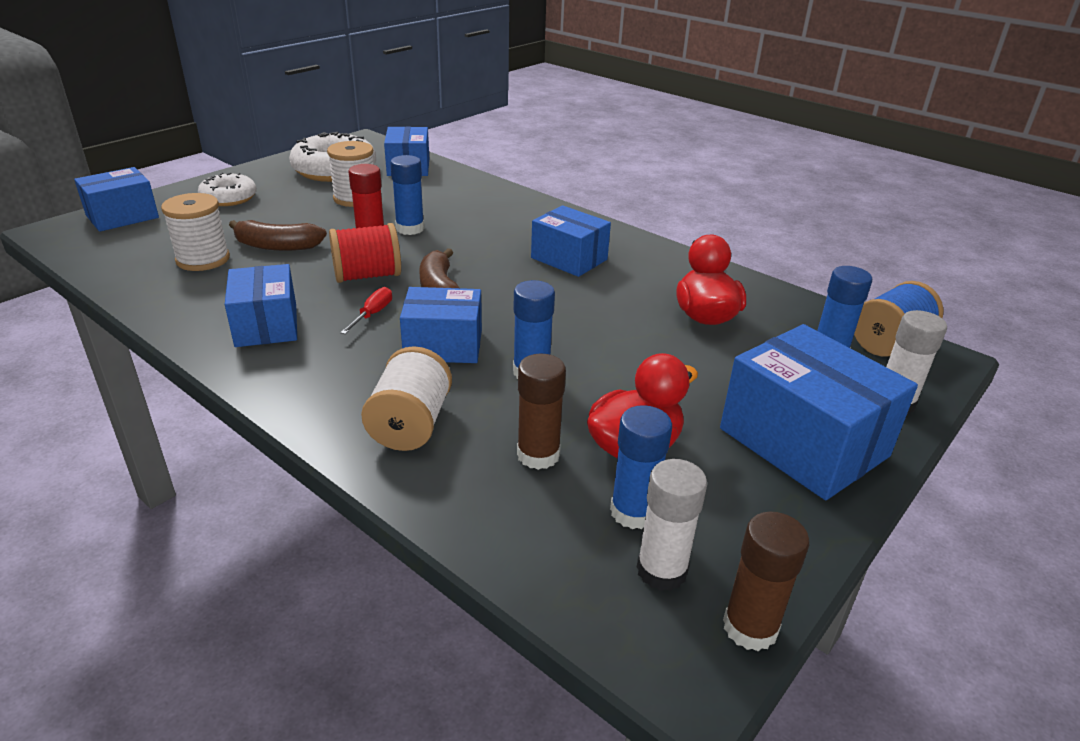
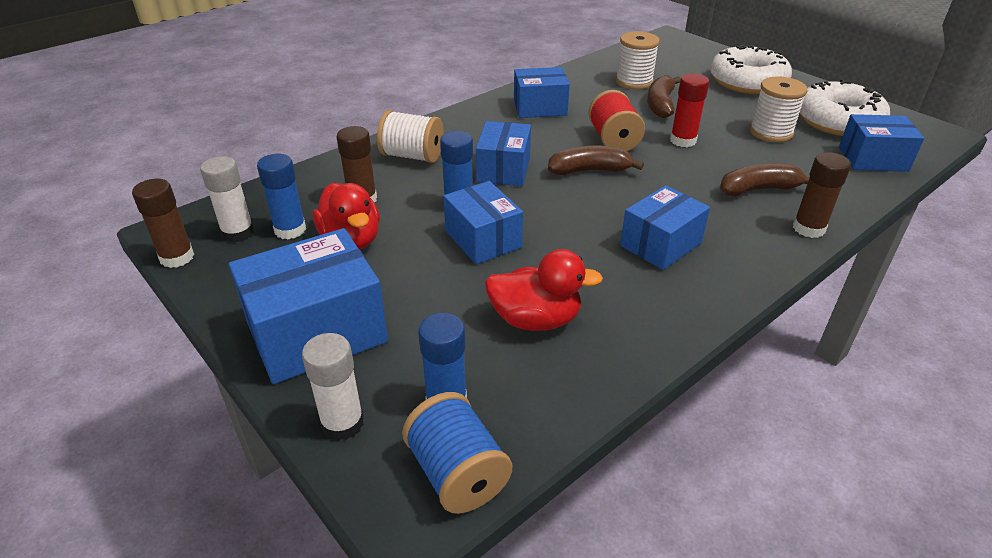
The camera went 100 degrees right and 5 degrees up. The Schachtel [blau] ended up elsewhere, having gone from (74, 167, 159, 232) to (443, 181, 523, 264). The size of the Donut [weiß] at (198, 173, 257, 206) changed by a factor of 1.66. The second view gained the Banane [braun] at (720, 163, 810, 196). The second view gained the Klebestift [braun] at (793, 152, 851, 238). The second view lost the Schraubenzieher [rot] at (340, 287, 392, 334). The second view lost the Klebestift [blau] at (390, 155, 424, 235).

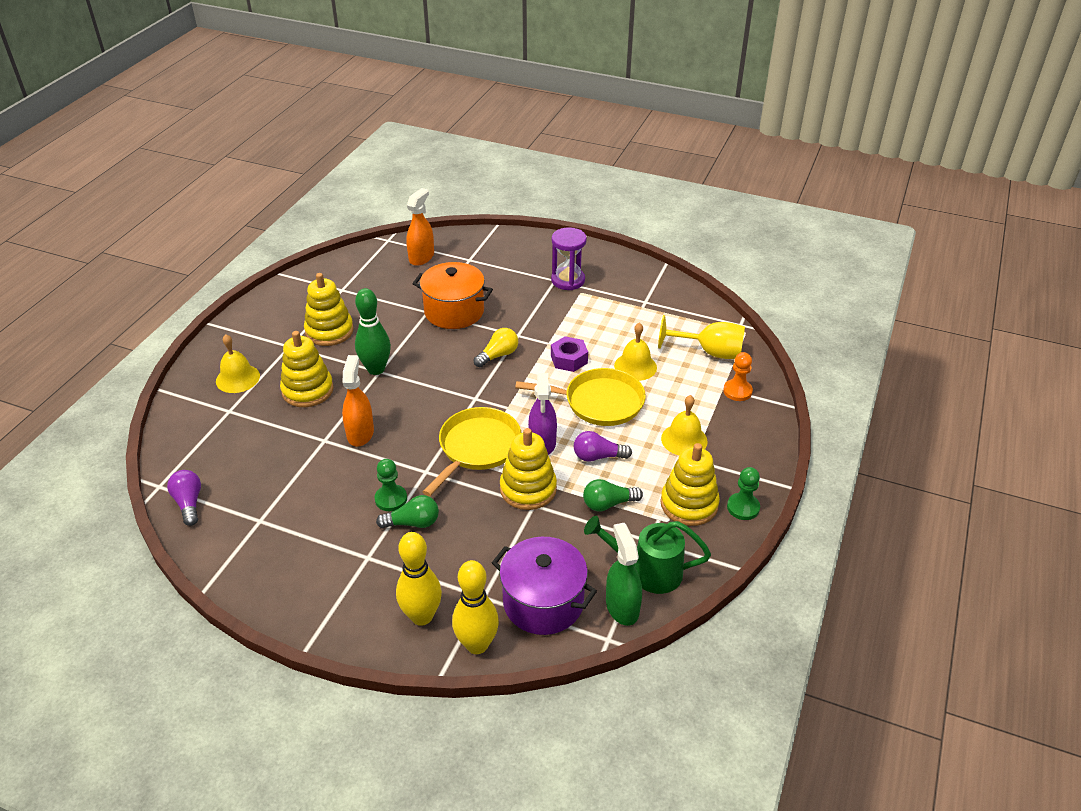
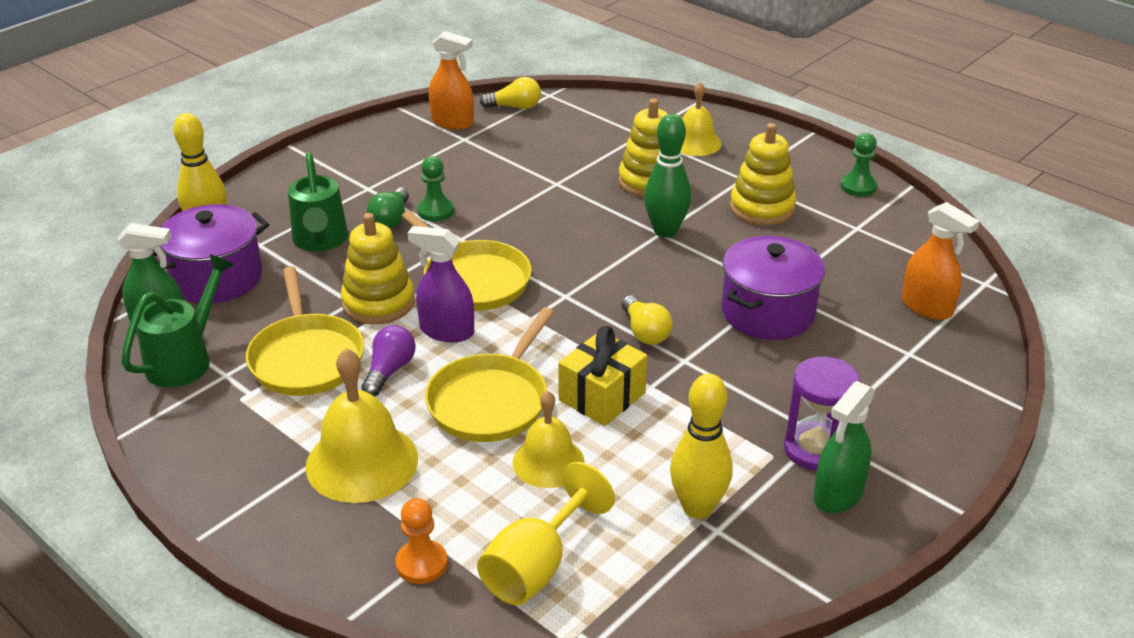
The camera went 110 degrees right and 5 degrees down. Where the Glühbirne [grün] stood at (583, 479, 643, 511), the Pfanne [gelb] came to stand at (246, 266, 364, 396). The second view gained the Gießkanne [grün] at (288, 152, 348, 252). The size of the Glocke [gelb] at (661, 395, 708, 455) changed by a factor of 1.55. The Sprühflasche [orange] ended up elsewhere, having gone from (342, 355, 374, 447) to (429, 31, 474, 130). What was the Glühbirne [lila] at (167, 470, 201, 526) turned into the Glühbirne [gelb] at (480, 77, 541, 109). Where the Sechskantmutter [lila] stood at (551, 336, 588, 372), the Geschenk [gelb] came to stand at (558, 326, 647, 426). The Bowlingkegel [gelb] ended up elsewhere, having gone from (396, 532, 442, 626) to (670, 374, 733, 519). What was the Kochtopf [orange] at (412, 262, 493, 329) turned into the Kochtopf [lila] at (721, 236, 825, 340). The second view gained the Sprühflasche [grün] at (813, 381, 875, 513). The Bauer [grün] ended up elsewhere, having gone from (727, 467, 760, 520) to (841, 133, 877, 196). The second view lost the Stapelspielzeug [gelb] at (660, 443, 720, 526).

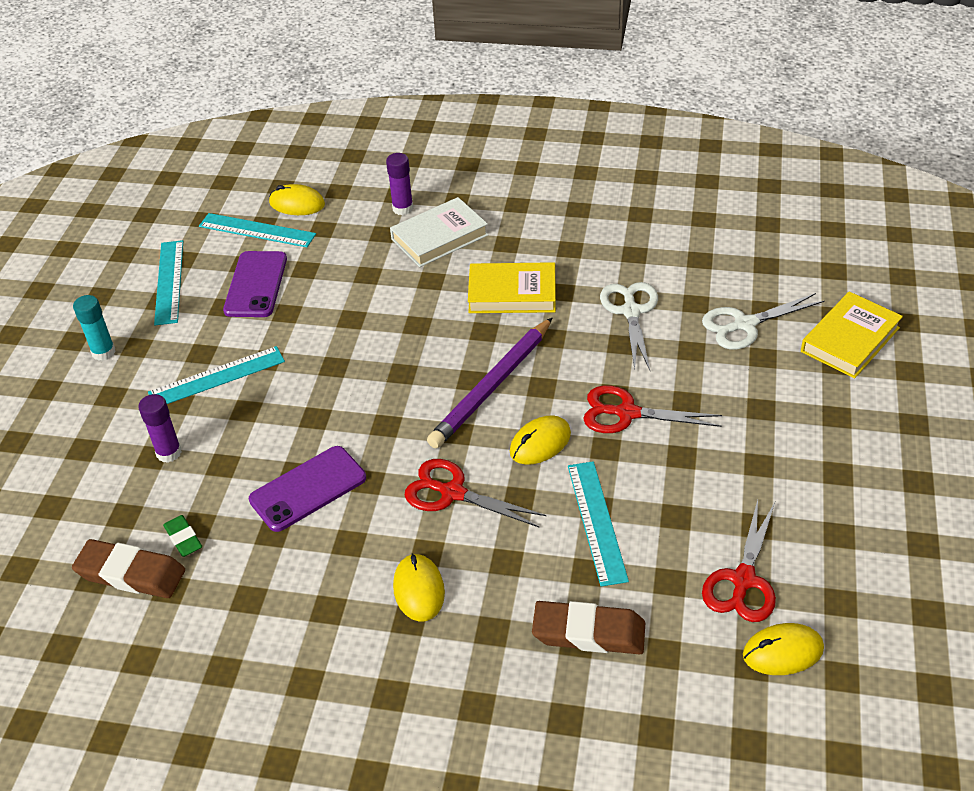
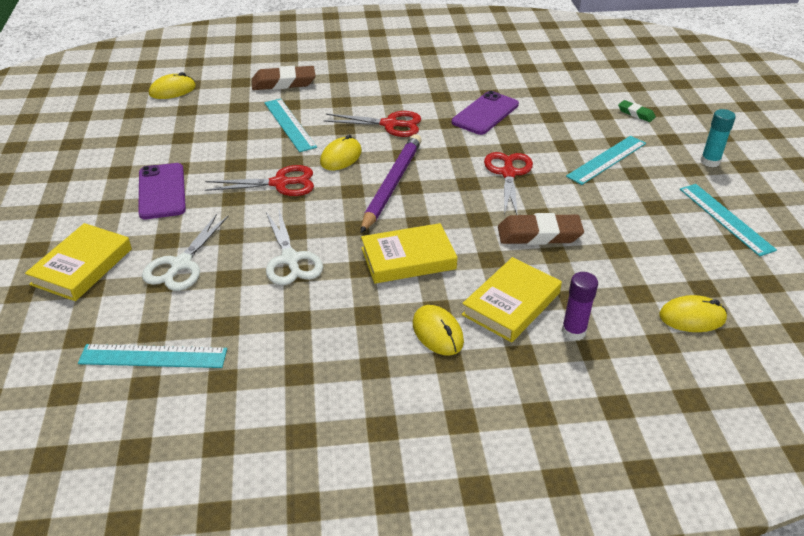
The camera went 160 degrees right and 5 degrees down. The Lineal [türkis] ended up elsewhere, having gone from (199, 213, 316, 247) to (78, 344, 227, 368). The Handy [lila] ended up elsewhere, having gone from (223, 251, 287, 317) to (138, 163, 186, 219). The Schere [weiß] at (702, 293, 825, 350) ended up facing another way, 150 degrees clockwise from before. The Computermaus [gelb] ended up elsewhere, having gone from (393, 553, 445, 621) to (412, 305, 464, 356). What was the Buch [weiß] at (390, 197, 488, 267) turned into the Buch [gelb] at (461, 257, 562, 342). The Schere [rot] ended up elsewhere, having gone from (702, 500, 776, 622) to (484, 152, 533, 215). The Radiergummi [braun] ended up elsewhere, having gone from (72, 539, 185, 598) to (498, 213, 584, 245). The Radiergummi [grün] ended up elsewhere, having gone from (163, 515, 202, 557) to (618, 100, 656, 122). The second view lost the Klebestift [lila] at (138, 394, 182, 463).

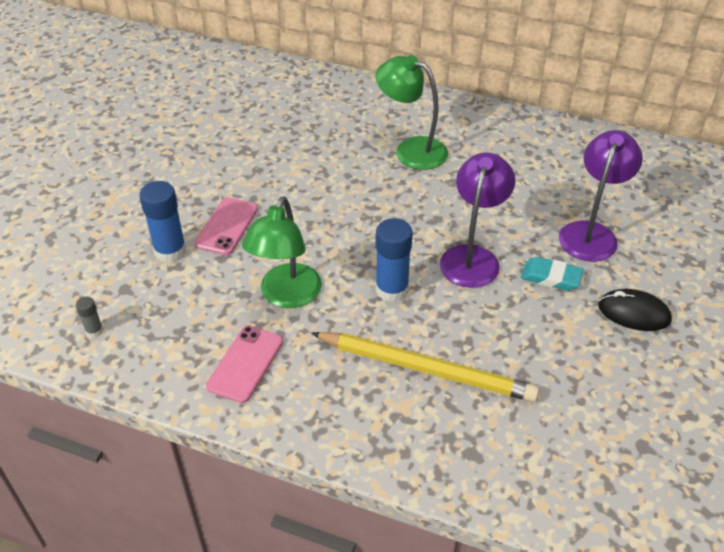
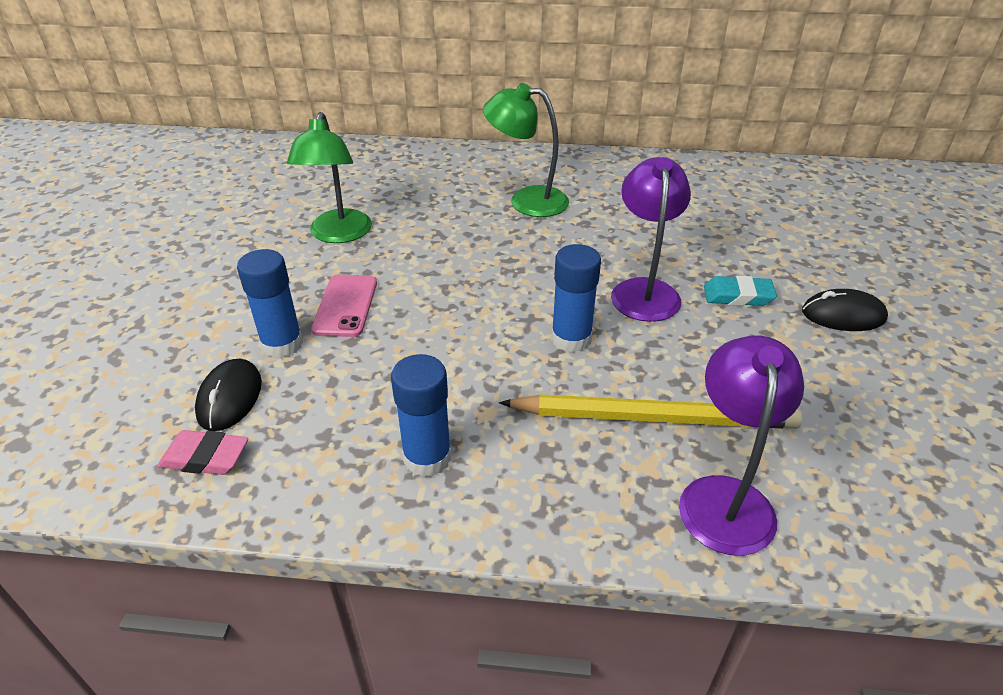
The camera went 15 degrees left and 5 degrees down. Where the Klebestift [grau] stood at (76, 297, 103, 337), the Radiergummi [rosa] came to stand at (158, 430, 248, 475). The second view gained the Computermaus [schwarz] at (195, 359, 262, 431). The Lampe [grün] ended up elsewhere, having gone from (242, 196, 322, 308) to (287, 112, 372, 243). Where the Handy [rosa] stood at (206, 326, 283, 403), the Klebestift [blau] came to stand at (391, 354, 451, 477). The Lampe [lila] ended up elsewhere, having gone from (559, 130, 643, 262) to (679, 336, 804, 556).

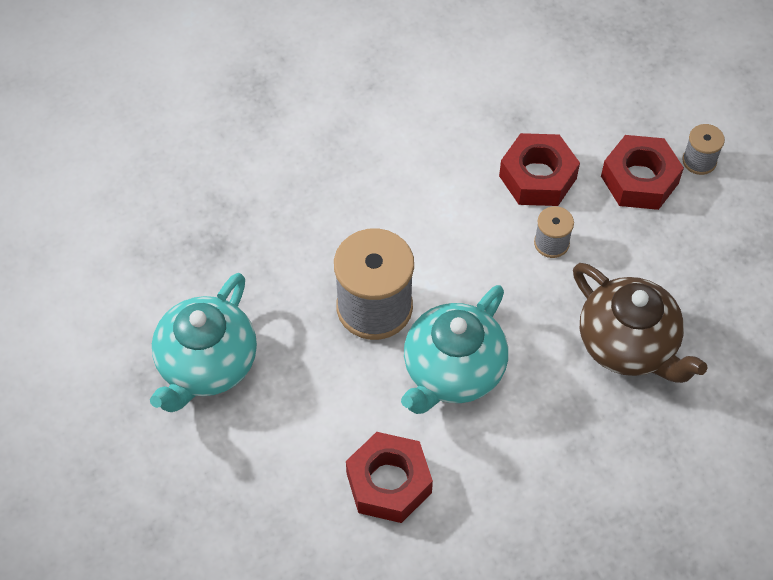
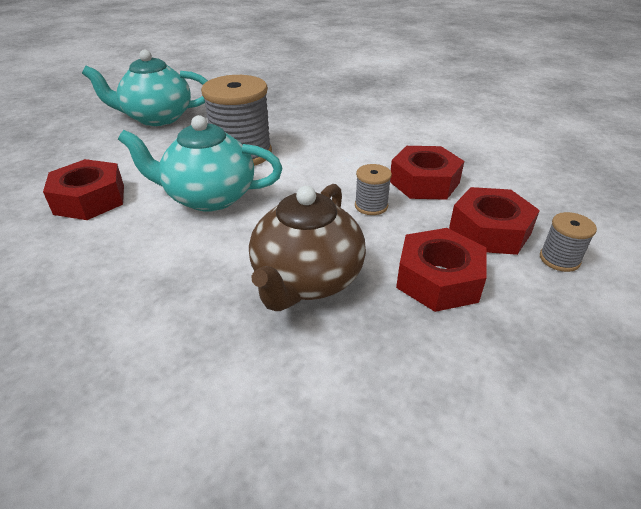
The camera went 60 degrees right and 20 degrees down. The second view gained the Sechskantmutter [rot] at (396, 228, 487, 312).

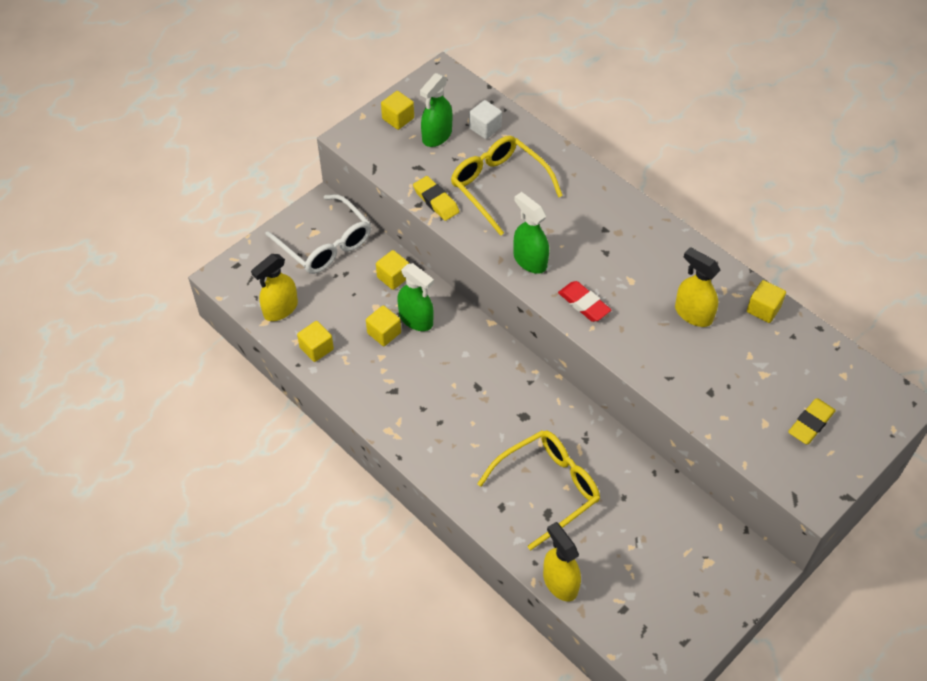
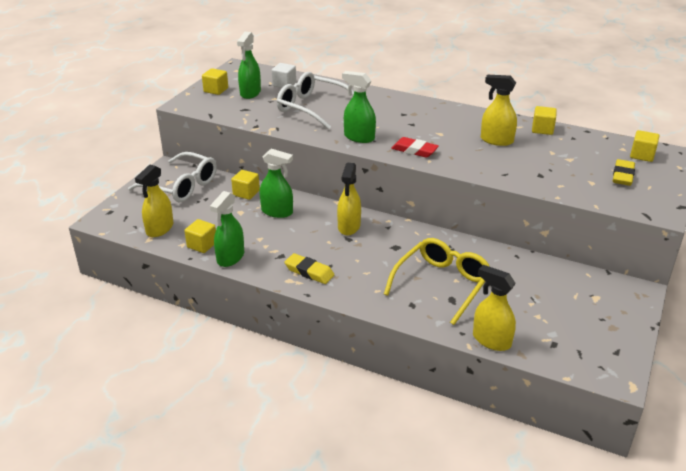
The camera went 20 degrees left and 20 degrees down. The second view gained the Sprühflasche [grün] at (210, 191, 244, 267). What was the Brille [gelb] at (451, 136, 563, 236) turned into the Brille [weiß] at (277, 72, 354, 130). The Radiergummi [gelb] ended up elsewhere, having gone from (413, 176, 459, 221) to (284, 253, 335, 284). The second view gained the Sprühflasche [gelb] at (337, 163, 361, 235). The Kubus [gelb] ended up elsewhere, having gone from (366, 305, 401, 346) to (630, 130, 659, 162).

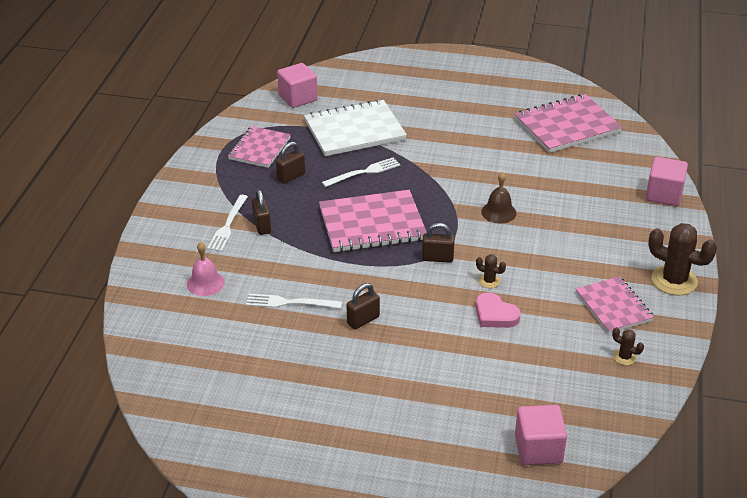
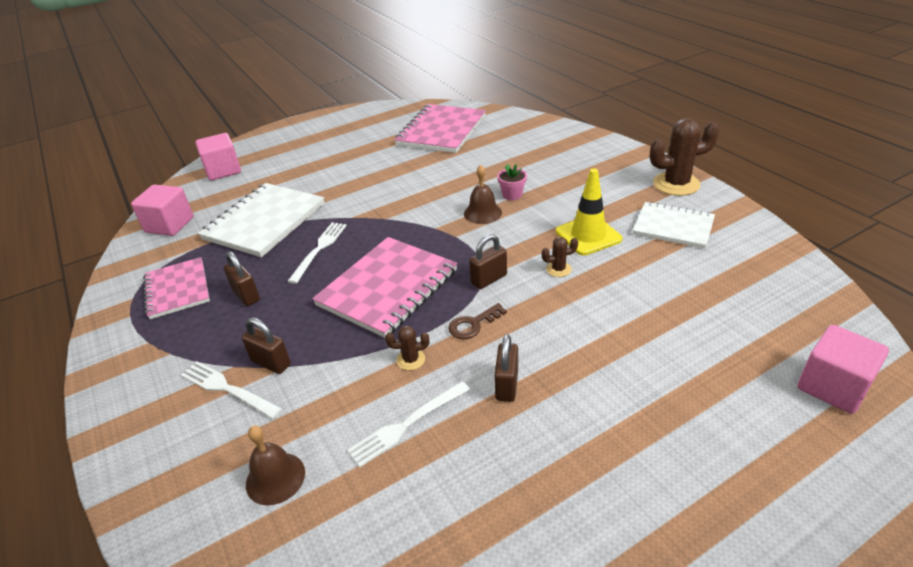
The camera went 40 degrees left and 0 degrees up. The Gabel [weiß] at (207, 195, 248, 252) ended up facing another way, 150 degrees clockwise from before. The Kubus [rosa] ended up elsewhere, having gone from (646, 157, 688, 206) to (196, 133, 241, 181). The Vorhängeschloss [braun] at (276, 142, 305, 184) ended up facing another way, 45 degrees counterclockwise from before. What was the Glocke [rosa] at (187, 242, 225, 296) turned into the Glocke [braun] at (246, 426, 305, 505). The Kaktus [braun] ended up elsewhere, having gone from (612, 327, 644, 365) to (385, 326, 429, 370). The second view gained the Schlüssel [braun] at (448, 303, 507, 339). The second view gained the Blumentopf [rosa] at (497, 164, 527, 200). The second view gained the Leitkegel [gelb] at (556, 168, 623, 255). What was the Notizbuch [rosa] at (576, 276, 654, 334) turned into the Notizbuch [weiß] at (633, 202, 715, 248). The second view lost the Herz [rosa] at (476, 292, 521, 328).

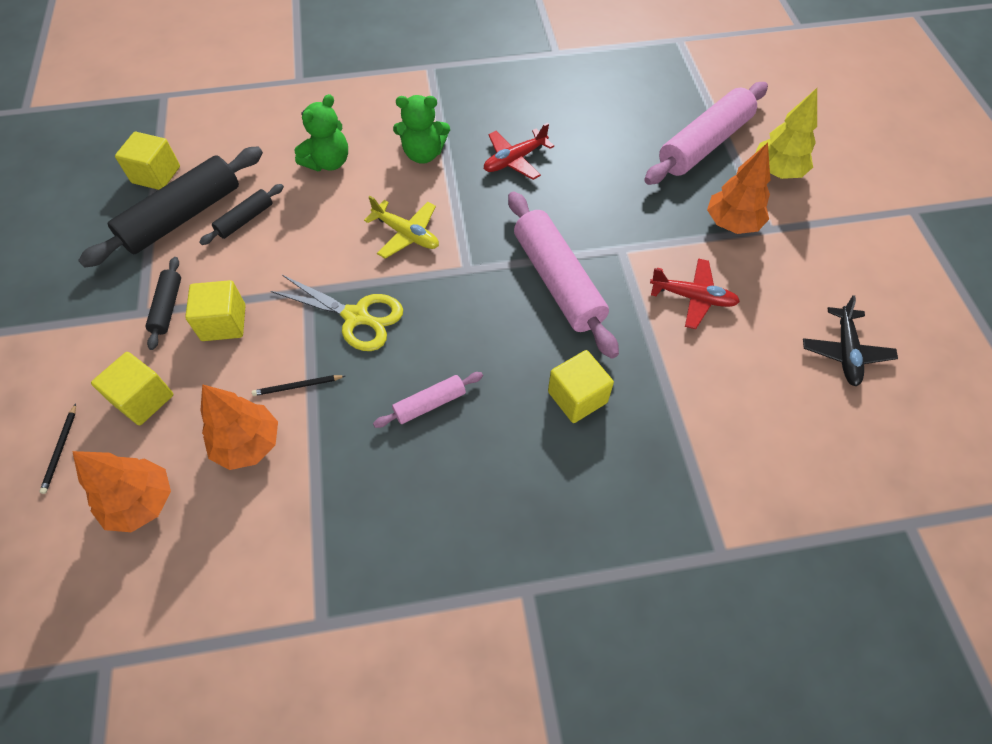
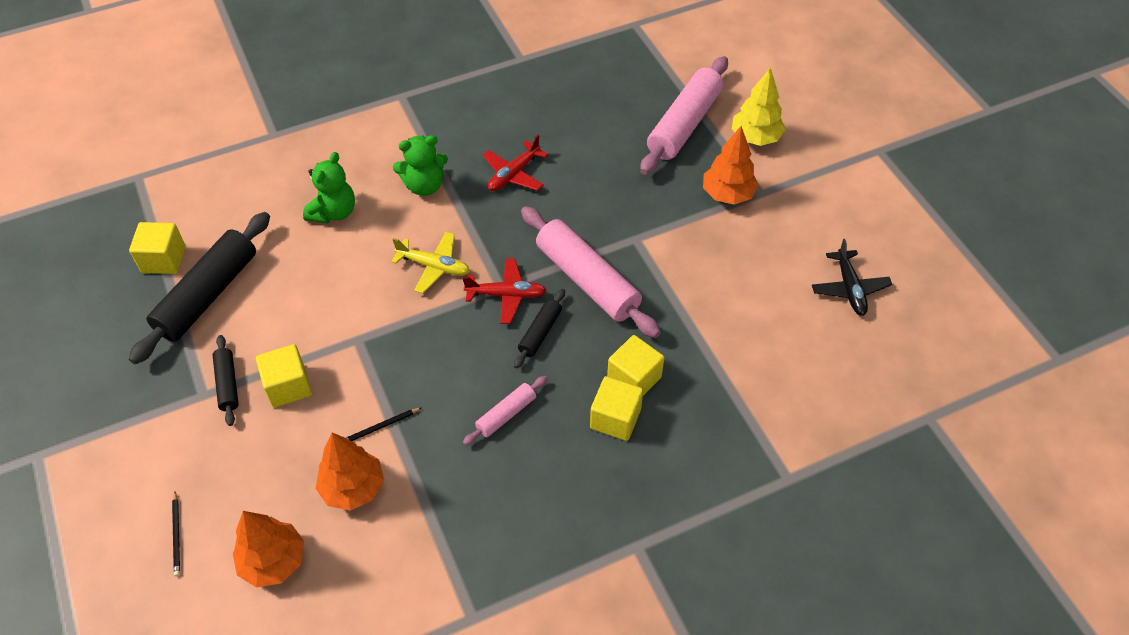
The camera went 15 degrees left and 5 degrees down. The Flugzeug [rot] ended up elsewhere, having gone from (650, 258, 740, 329) to (462, 258, 547, 324). The Nudelholz [schwarz] ended up elsewhere, having gone from (199, 184, 284, 245) to (514, 289, 565, 369). The Kubus [gelb] ended up elsewhere, having gone from (91, 352, 174, 425) to (590, 376, 643, 441). The second view lost the Schere [gelb] at (271, 275, 403, 351).

